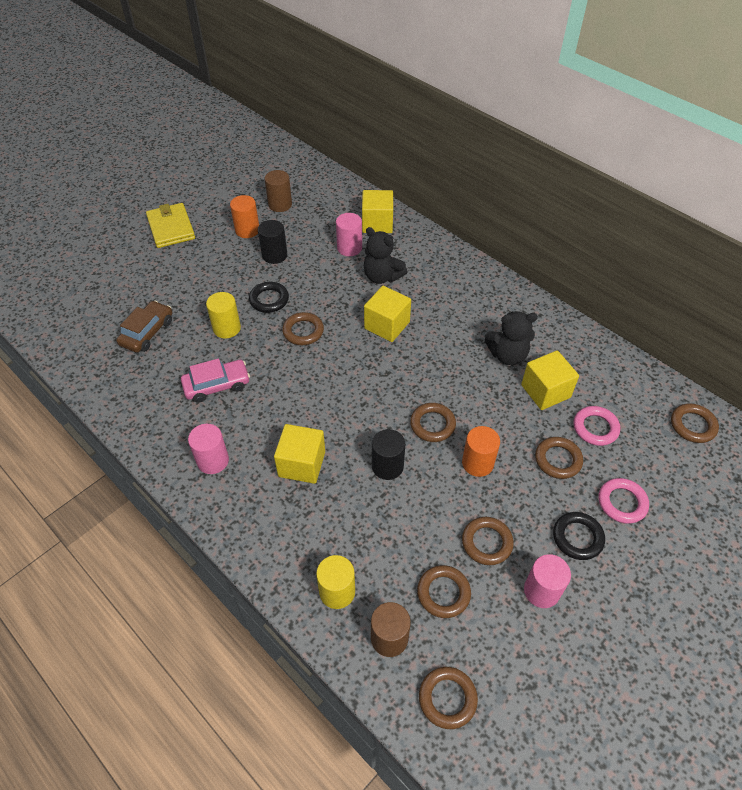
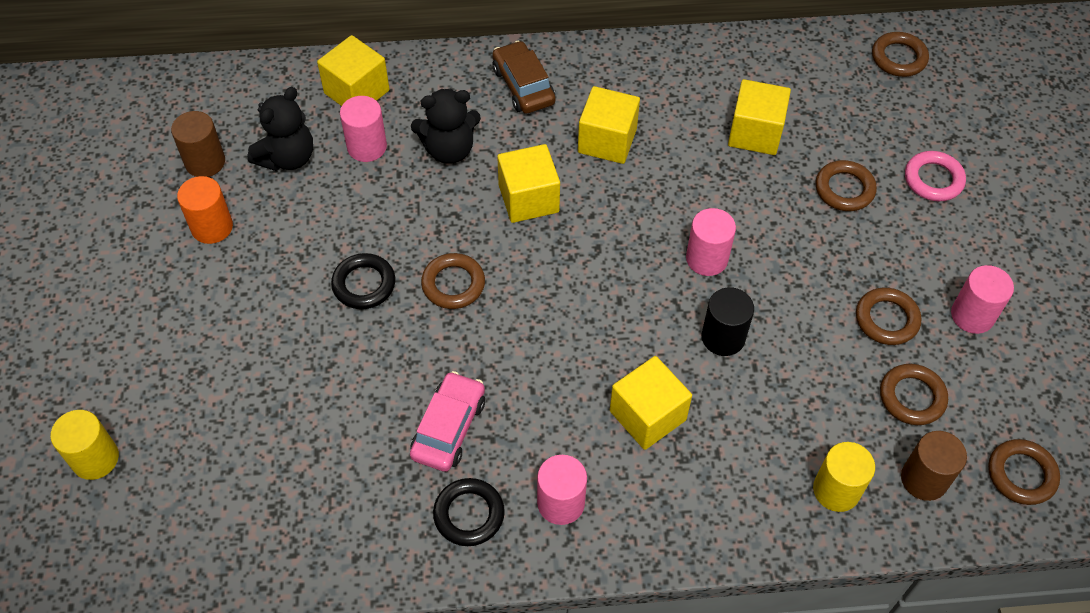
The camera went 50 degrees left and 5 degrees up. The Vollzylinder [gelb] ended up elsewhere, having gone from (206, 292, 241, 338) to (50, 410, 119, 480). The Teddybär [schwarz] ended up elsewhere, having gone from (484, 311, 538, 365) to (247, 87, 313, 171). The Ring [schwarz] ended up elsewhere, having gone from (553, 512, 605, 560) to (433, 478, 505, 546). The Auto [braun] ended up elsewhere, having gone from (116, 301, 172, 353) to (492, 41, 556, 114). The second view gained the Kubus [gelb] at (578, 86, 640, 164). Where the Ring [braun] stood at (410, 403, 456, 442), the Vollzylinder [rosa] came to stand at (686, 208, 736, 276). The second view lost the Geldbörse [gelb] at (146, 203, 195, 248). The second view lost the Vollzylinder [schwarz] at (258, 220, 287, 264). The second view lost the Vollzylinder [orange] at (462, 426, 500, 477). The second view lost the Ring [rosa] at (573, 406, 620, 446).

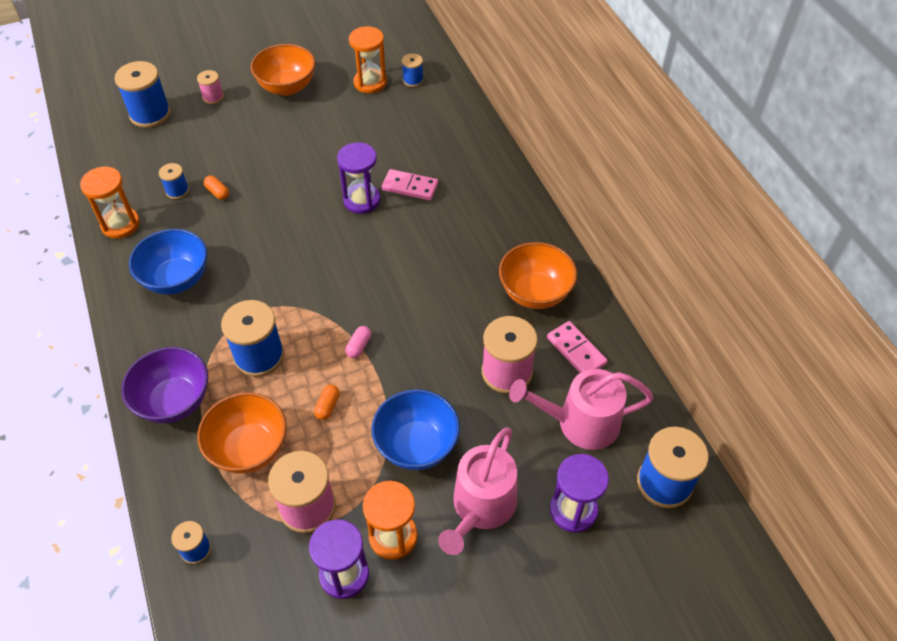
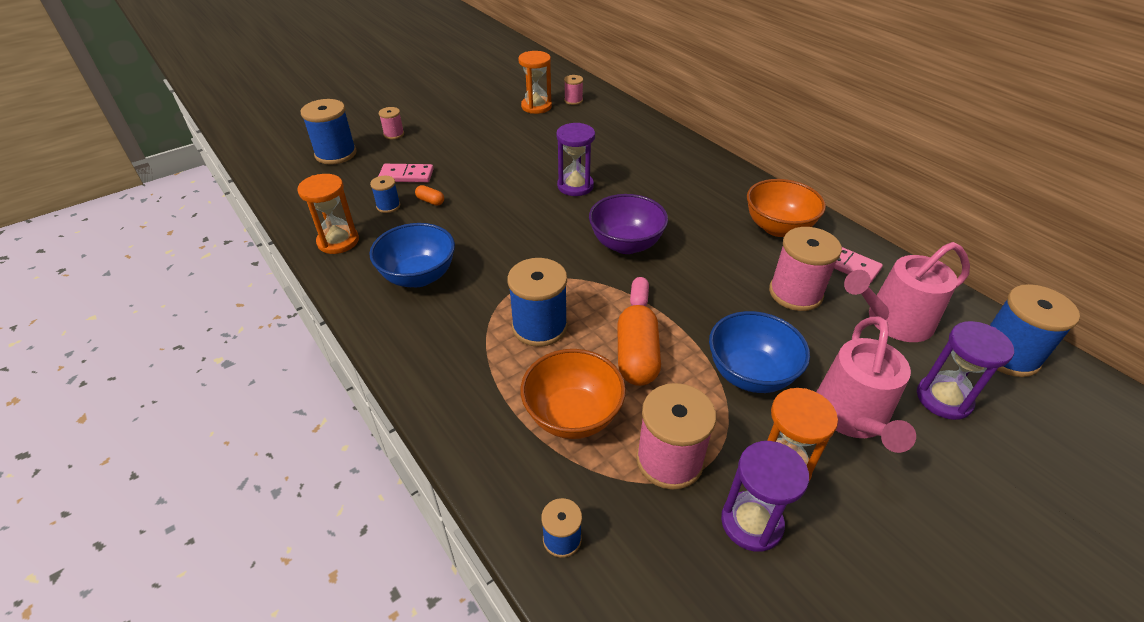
The camera went 15 degrees left and 10 degrees down. The Dominostein [rosa] ended up elsewhere, having gone from (382, 169, 438, 200) to (379, 164, 434, 182). What was the Garnrolle [blau] at (402, 53, 423, 87) turned into the Garnrolle [rosa] at (564, 75, 583, 105). The Schüssel [lila] ended up elsewhere, having gone from (121, 347, 208, 423) to (589, 194, 668, 254). The size of the Kapsel [orange] at (314, 385, 340, 420) changed by a factor of 2.14. The second view lost the Schüssel [orange] at (251, 44, 315, 96).

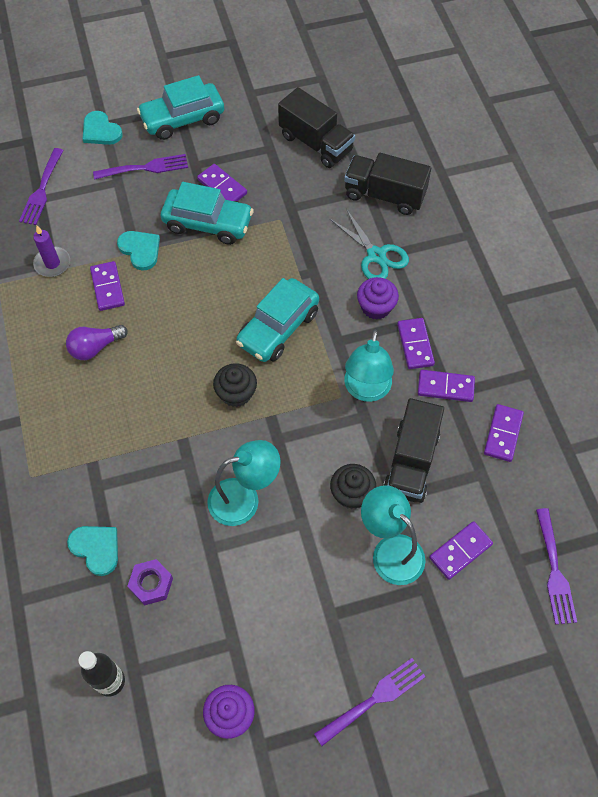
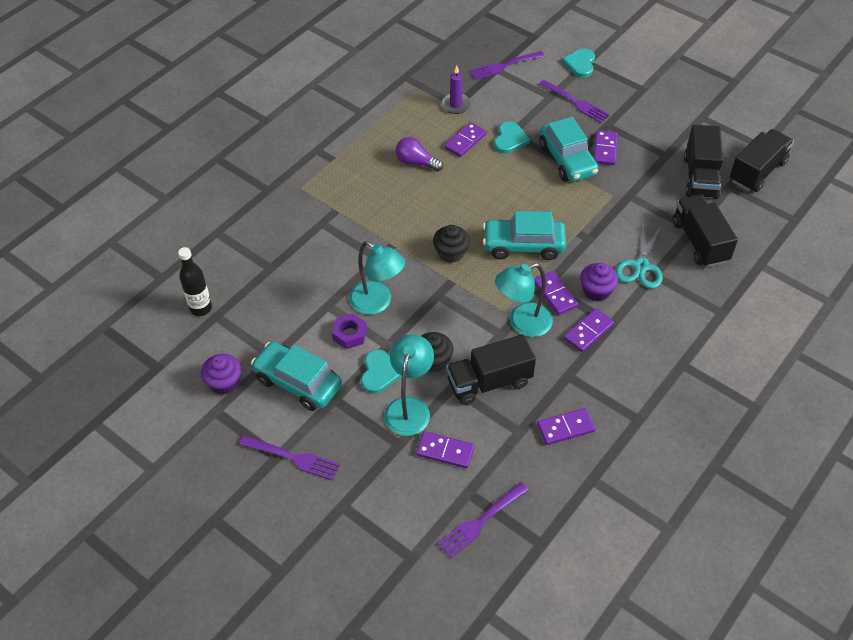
The camera went 55 degrees right and 10 degrees down. The Auto [türkis] ended up elsewhere, having gone from (137, 75, 224, 140) to (251, 342, 342, 411). The Sechskantmutter [lila] ended up elsewhere, having gone from (127, 559, 173, 606) to (332, 313, 367, 349). The Herz [türkis] ended up elsewhere, having gone from (67, 526, 118, 576) to (361, 350, 402, 394). The Dominostein [lila] ended up elsewhere, having gone from (418, 370, 475, 402) to (534, 271, 578, 315). The second view gained the Lastwagen [schwarz] at (730, 129, 794, 192).

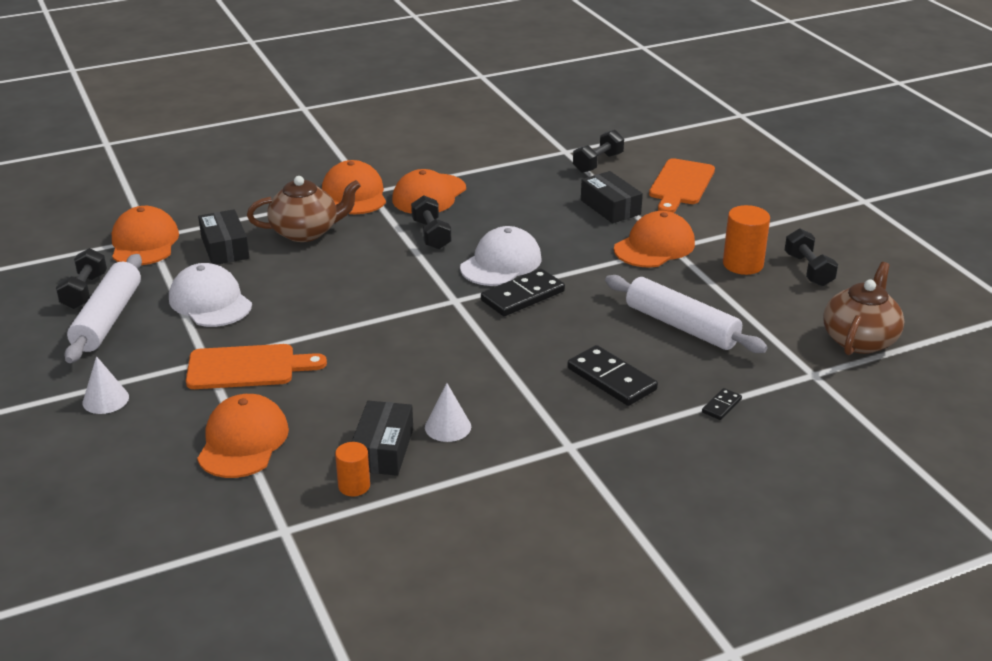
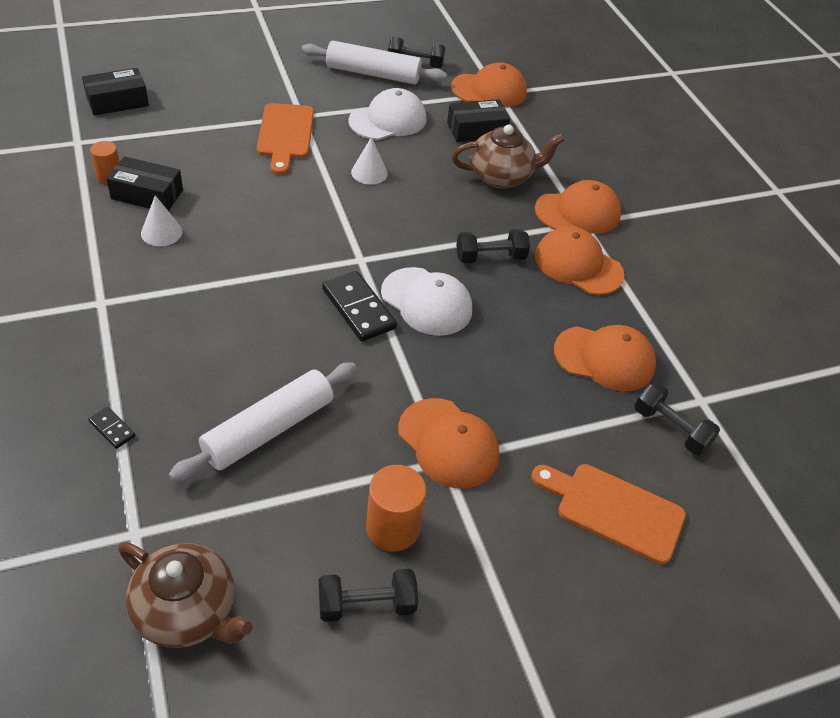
The camera went 90 degrees right and 15 degrees up. The Schachtel [schwarz] ended up elsewhere, having gone from (581, 171, 643, 223) to (82, 68, 149, 116). The Kegel [weiß] ended up elsewhere, having gone from (82, 356, 129, 414) to (351, 137, 388, 185). The Teekanne [braun] at (247, 176, 361, 242) ended up facing another way, 90 degrees counterclockwise from before. The Kappe [orange] ended up elsewhere, having gone from (197, 394, 289, 478) to (554, 325, 656, 391). The second view lost the Dominostein [schwarz] at (567, 345, 658, 406).

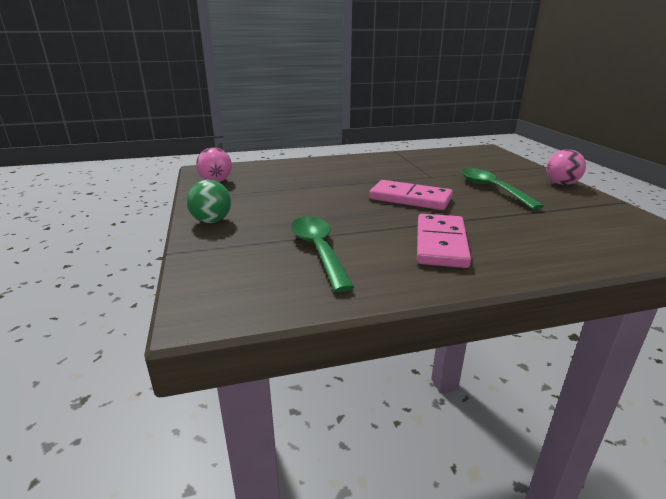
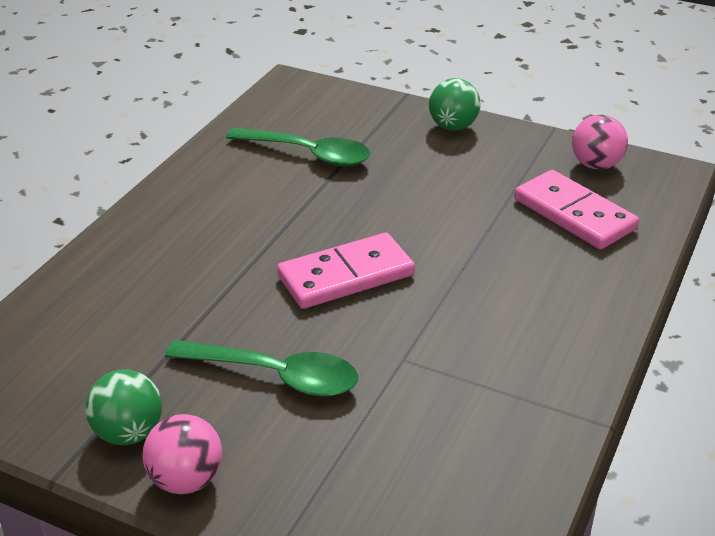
The camera went 130 degrees right and 10 degrees up. The second view gained the Ball [grün] at (85, 369, 162, 445). The Dominostein [rosa] ended up elsewhere, having gone from (417, 214, 471, 268) to (514, 170, 639, 249).

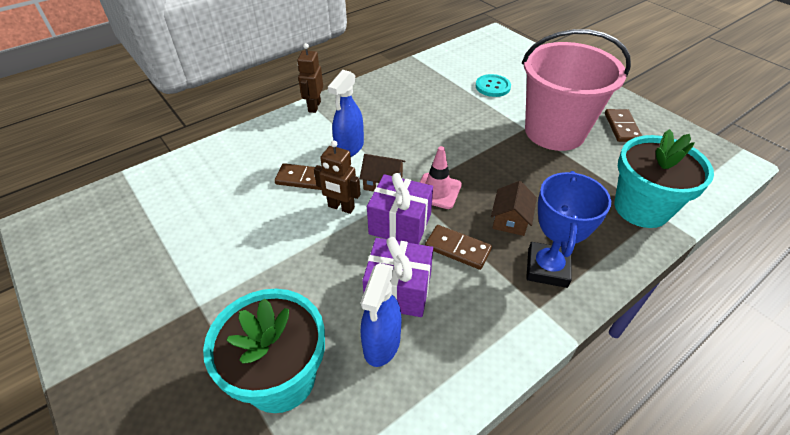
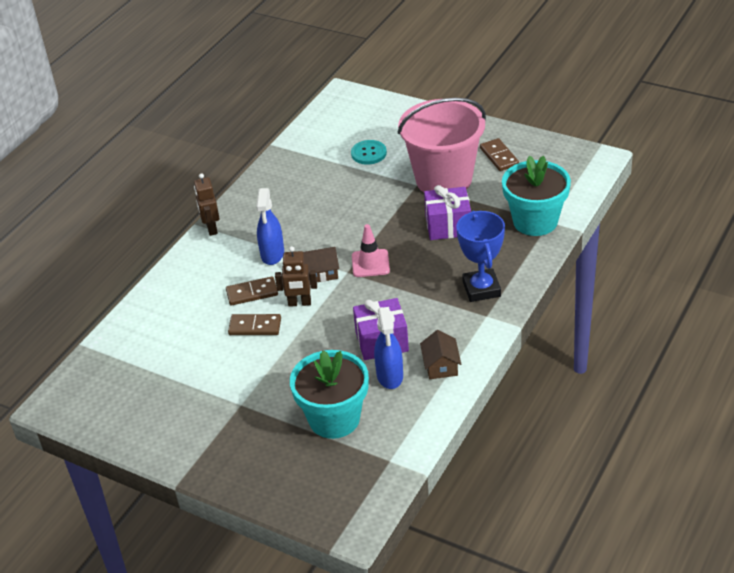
The camera went 20 degrees left and 5 degrees down. The Dominostein [braun] ended up elsewhere, having gone from (425, 225, 492, 270) to (228, 314, 281, 335). The Haus [braun] ended up elsewhere, having gone from (491, 181, 537, 236) to (420, 330, 461, 379). The Geschenk [lila] ended up elsewhere, having gone from (367, 173, 433, 244) to (424, 185, 471, 240).

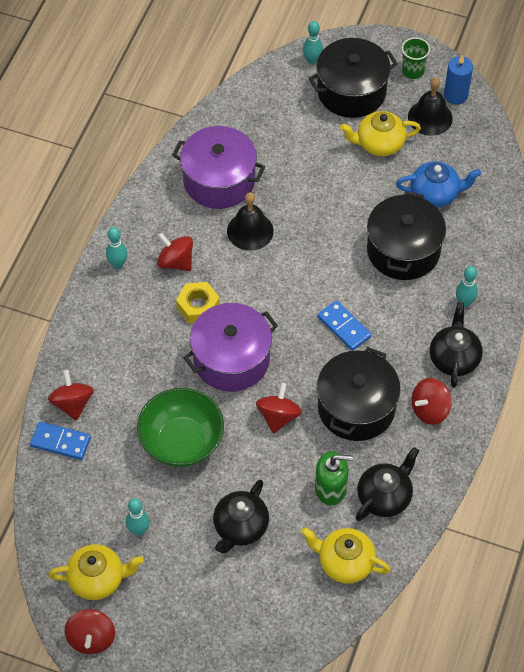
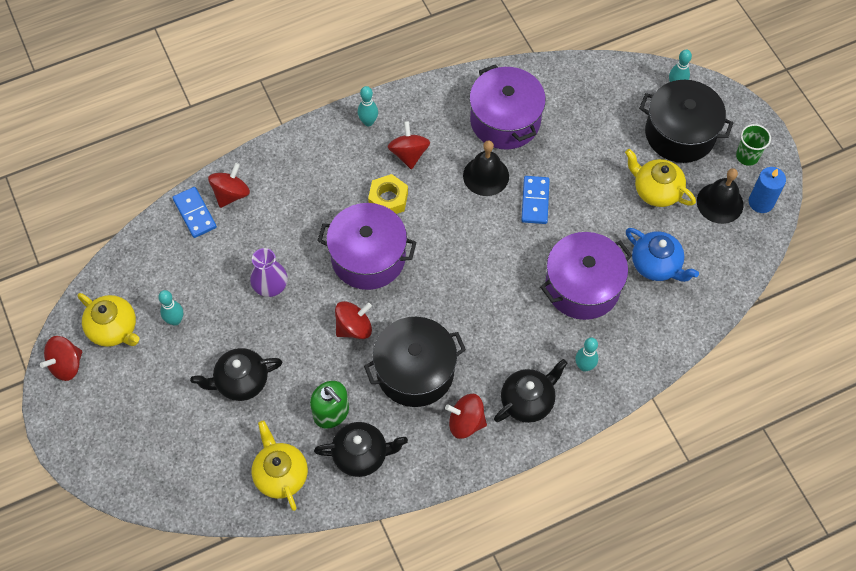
The camera went 45 degrees right and 5 degrees up. Where the Schüssel [grün] stood at (137, 388, 224, 467), the Vase [lila] came to stand at (250, 248, 288, 297). The Dominostein [blau] ended up elsewhere, having gone from (318, 300, 371, 351) to (521, 176, 550, 224). What was the Kochtopf [schwarz] at (367, 191, 446, 280) turned into the Kochtopf [lila] at (540, 232, 632, 320).

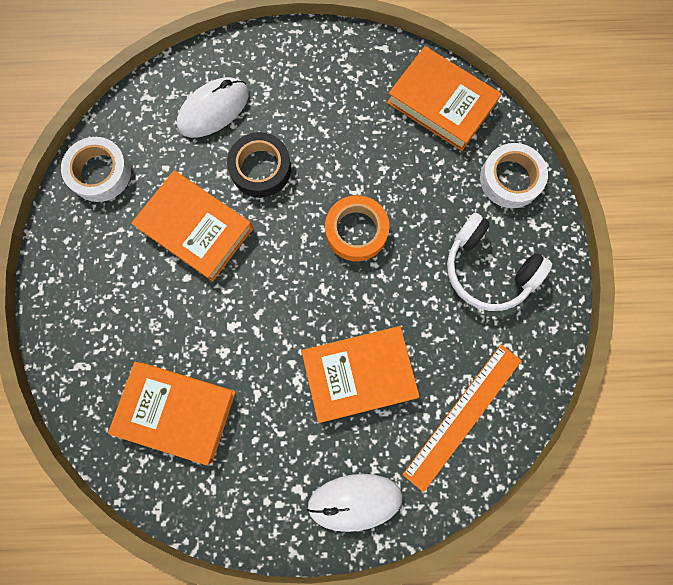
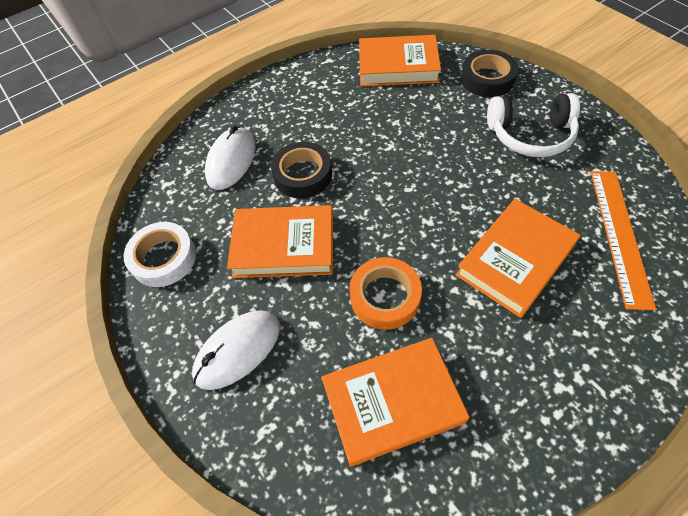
The camera went 30 degrees left and 20 degrees down. The Computermaus [weiß] ended up elsewhere, having gone from (307, 474, 403, 532) to (192, 310, 280, 390). The Klebeband [orange] ended up elsewhere, having gone from (325, 195, 389, 261) to (350, 257, 422, 330). What was the Klebeband [weiß] at (480, 143, 548, 208) turned into the Klebeband [schwarz] at (461, 50, 518, 97).

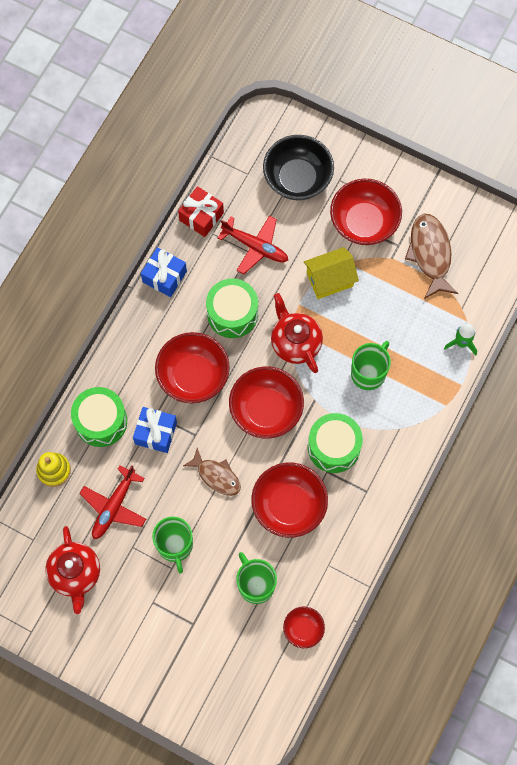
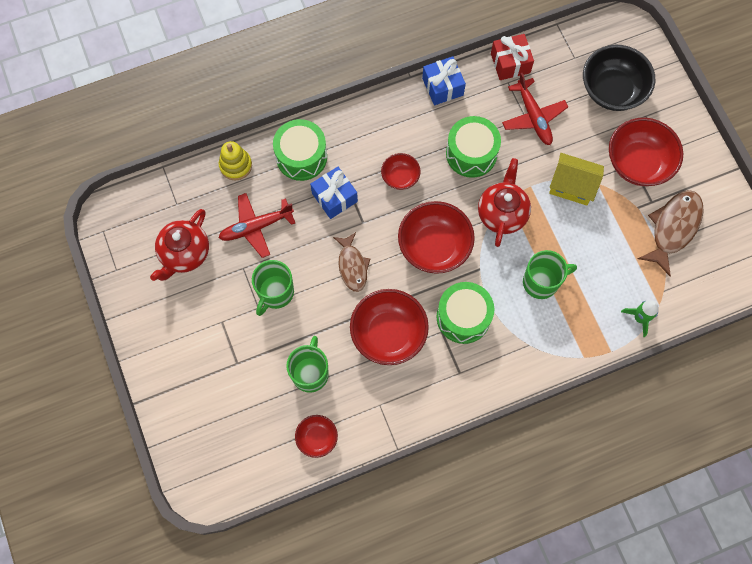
The camera went 40 degrees right and 0 degrees up. The size of the Schüssel [rot] at (155, 332, 230, 403) changed by a factor of 0.53.

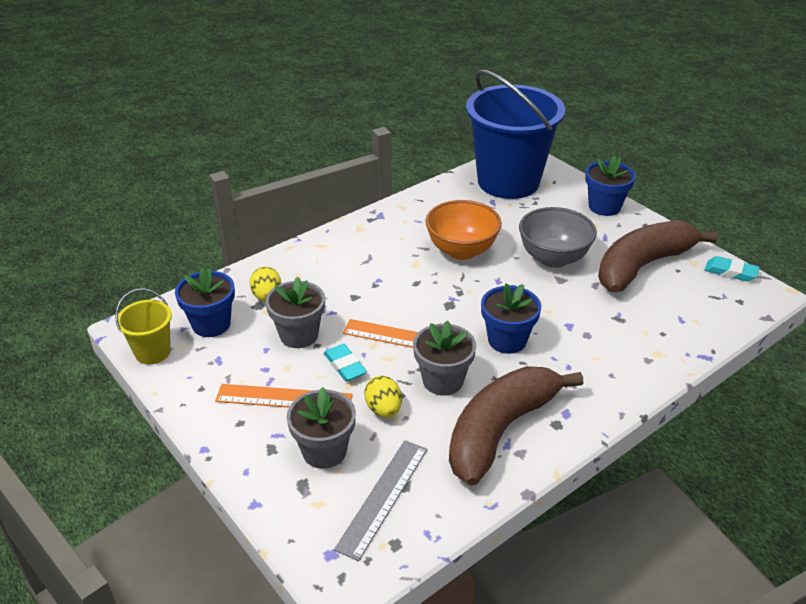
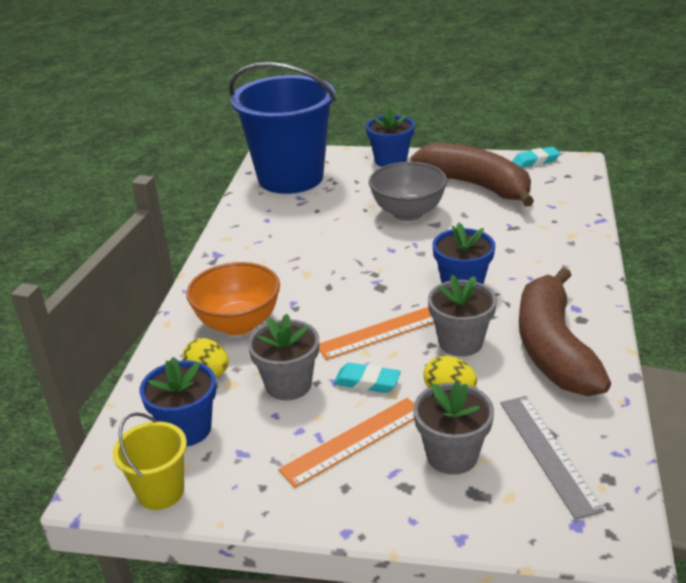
The camera went 40 degrees left and 5 degrees down. The Schüssel [orange] ended up elsewhere, having gone from (425, 200, 502, 260) to (186, 262, 280, 335). The Banane [braun] at (598, 220, 718, 292) ended up facing another way, 120 degrees clockwise from before.

